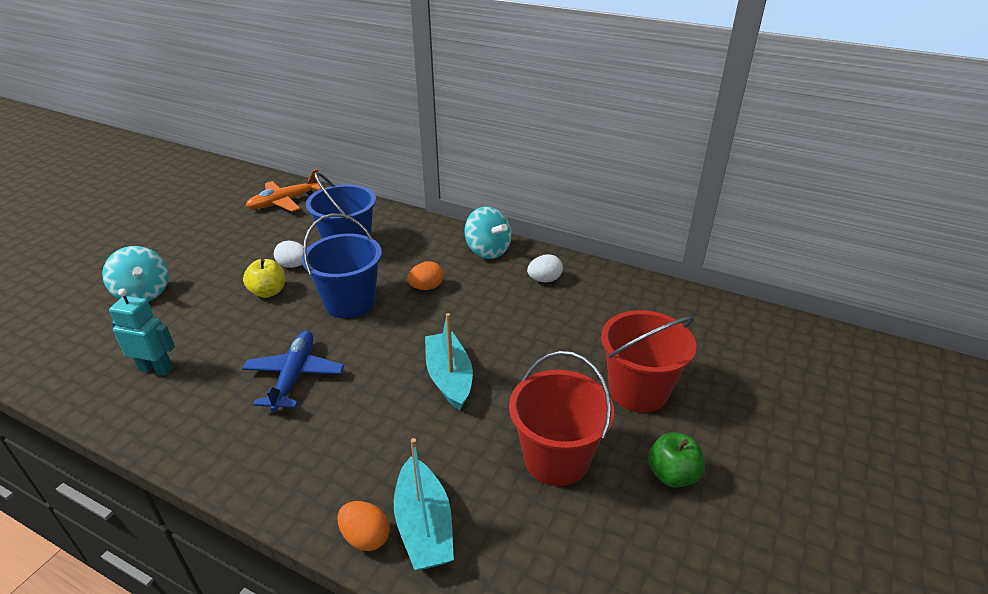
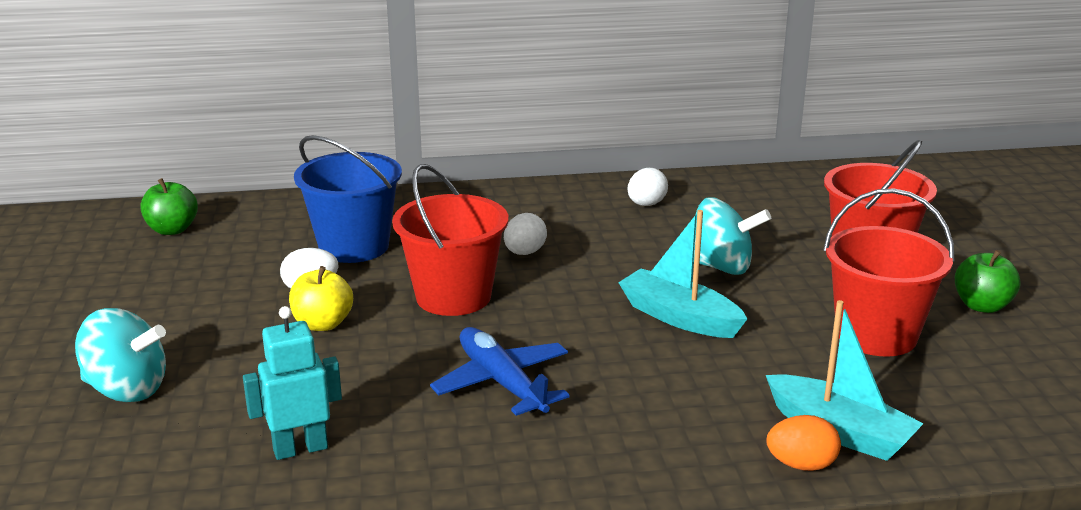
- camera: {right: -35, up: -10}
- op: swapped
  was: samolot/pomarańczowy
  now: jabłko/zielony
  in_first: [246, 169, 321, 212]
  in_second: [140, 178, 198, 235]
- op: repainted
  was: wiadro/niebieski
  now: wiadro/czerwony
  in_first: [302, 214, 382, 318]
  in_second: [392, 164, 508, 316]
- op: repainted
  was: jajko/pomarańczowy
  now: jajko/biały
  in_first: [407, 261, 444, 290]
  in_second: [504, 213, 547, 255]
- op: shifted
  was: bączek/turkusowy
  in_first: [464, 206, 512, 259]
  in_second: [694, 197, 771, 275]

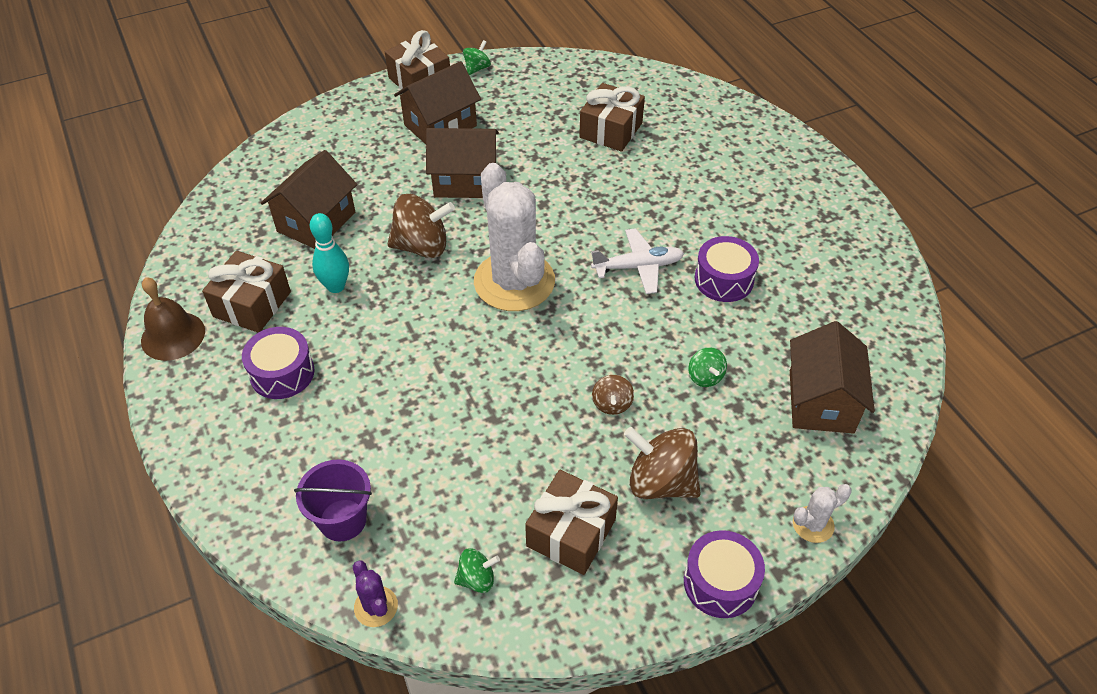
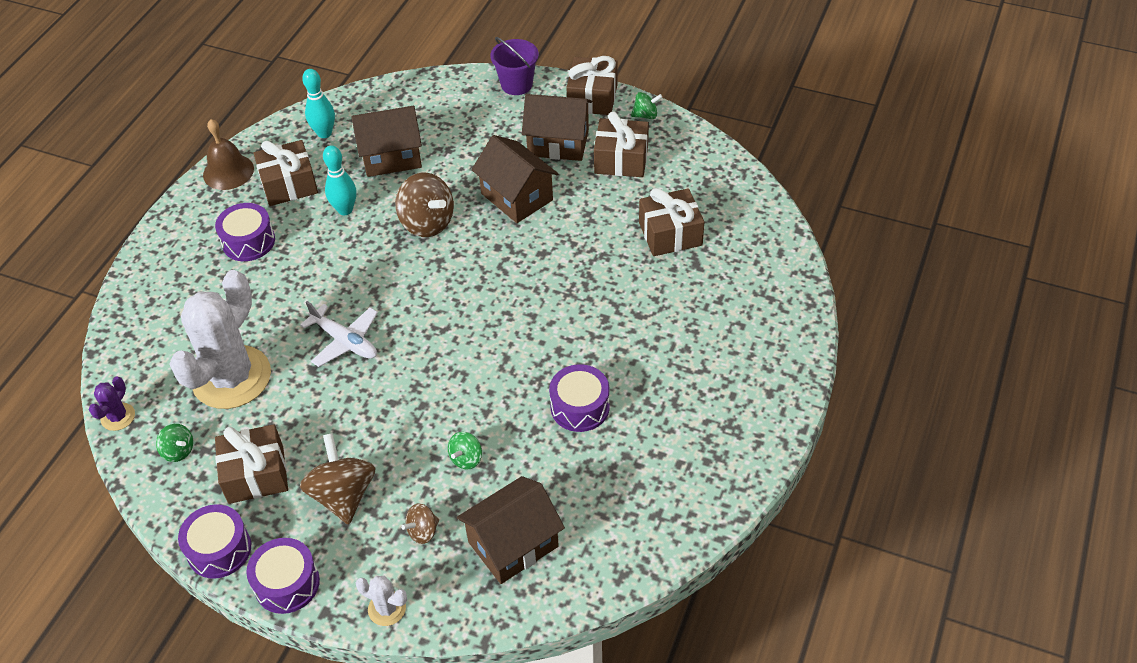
- camera: {right: 50, up: 0}
- op: shifted
  was: wiadro/fioletowy
  in_first: [294, 460, 372, 541]
  in_second: [490, 37, 539, 95]
- op: shifted
  was: kaktus/biały
  in_first: [474, 163, 555, 311]
  in_second: [169, 270, 271, 409]
- op: shifted
  was: samolot/biały
  in_first: [591, 228, 684, 294]
  in_second: [300, 301, 378, 367]
- op: shifted
  was: bączek/brązowy
  in_first: [592, 375, 634, 415]
  in_second: [401, 503, 439, 544]
- op: new
  now: bęben/fioletowy
  in_second: [178, 504, 251, 579]
- op: new
  now: kręgiel/turkusowy
  in_second: [302, 69, 335, 138]
- op: new
  now: prezent/brązowy
  in_second: [594, 111, 649, 177]

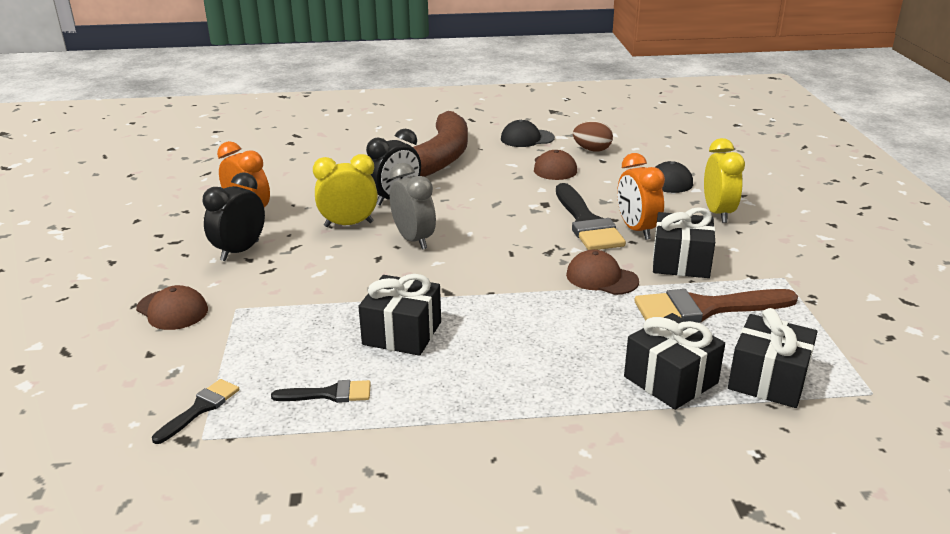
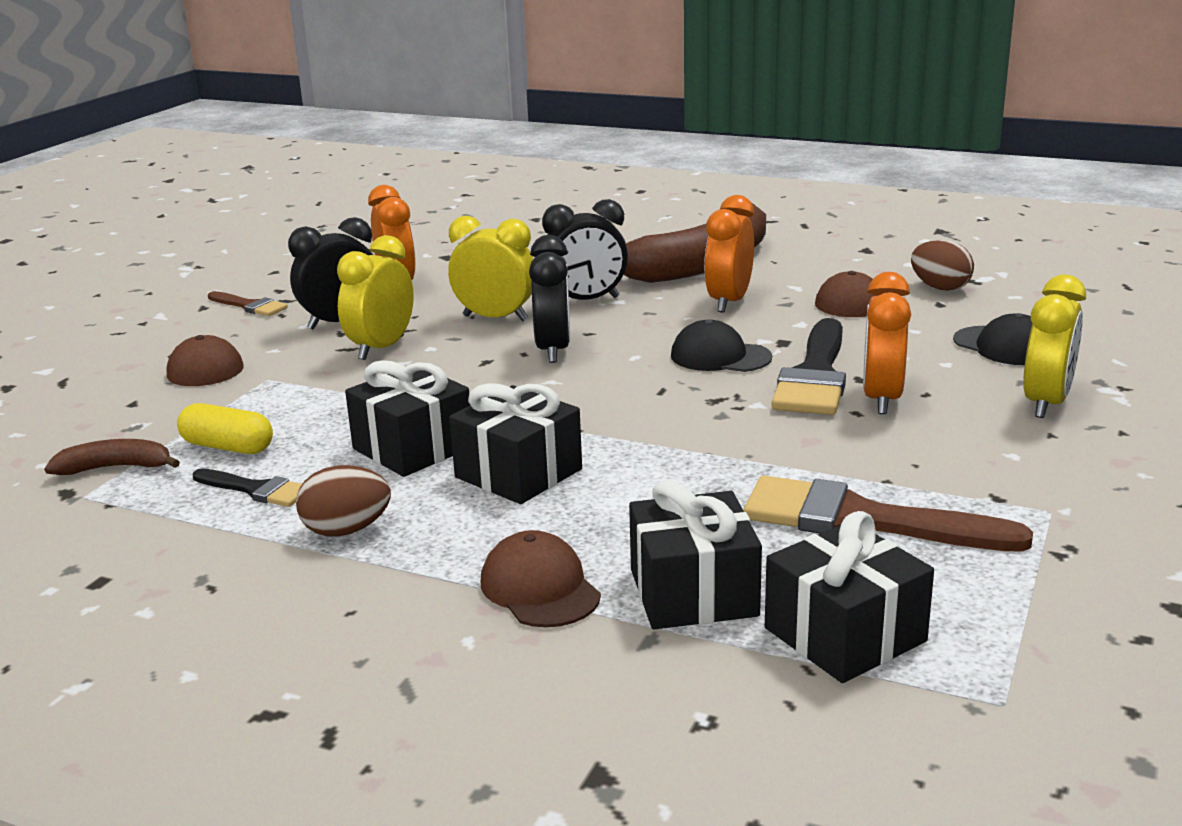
- camera: {right: 30, up: -5}
- op: swapped
  was: pędzel/czarny
  now: banan/brązowy
  in_first: [152, 379, 239, 444]
  in_second: [45, 439, 180, 475]
- op: repainted
  was: budzik/szary
  now: budzik/czarny
  in_first: [390, 163, 436, 249]
  in_second: [529, 235, 570, 363]
- op: shifted
  was: czapka/czarny
  in_first: [501, 120, 555, 147]
  in_second: [671, 319, 772, 372]
- op: shifted
  was: czapka/brązowy
  in_first: [566, 250, 639, 295]
  in_second: [481, 530, 601, 628]
- op: shifted
  was: prezent/czarny
  in_first: [653, 207, 715, 278]
  in_second: [449, 383, 582, 504]
- op: new
  now: kapsułka/żółty
  in_second: [177, 403, 273, 454]
- op: new
  now: pędzel/brązowy
  in_second: [208, 291, 288, 316]
- op: new
  now: jajko/brązowy
  in_second: [296, 465, 391, 537]
- op: new
  now: budzik/żółty
  in_second: [337, 235, 414, 360]
- op: new
  now: budzik/pomarańczowy
  in_second: [704, 195, 754, 313]

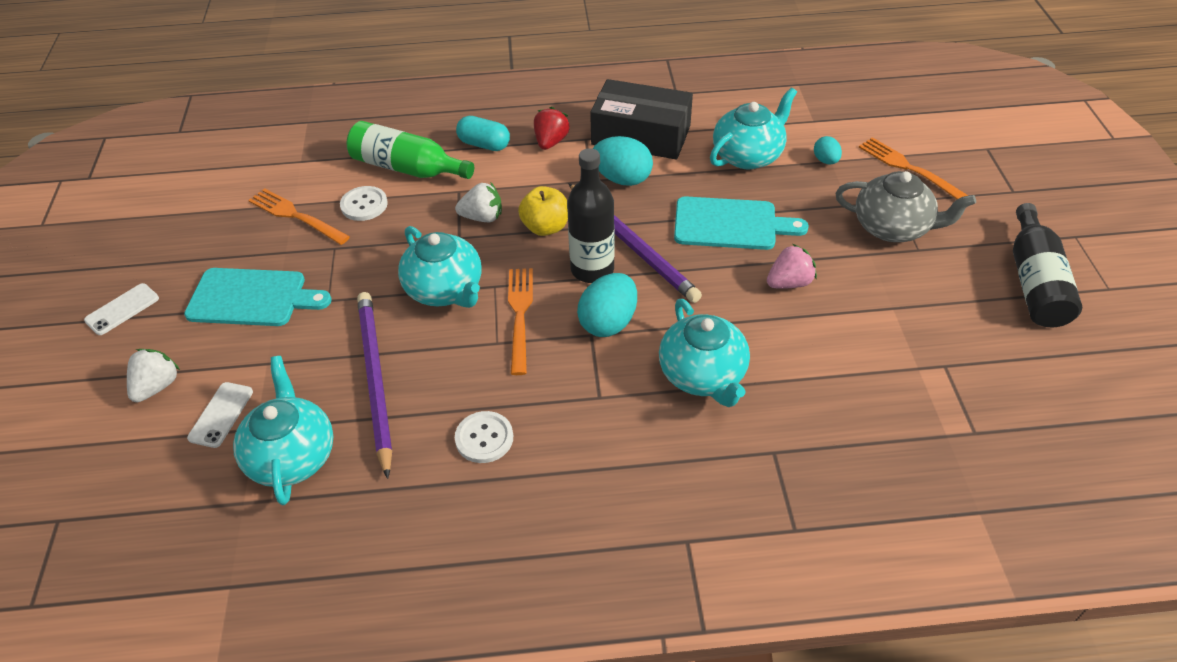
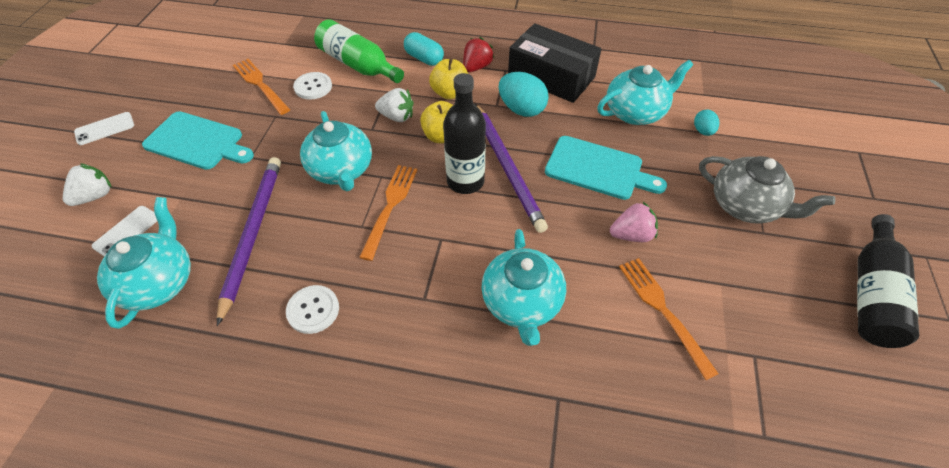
- camera: {right: 15, up: 5}
- op: gone
  was: jajko/turkusowy
  in_first: [577, 273, 637, 337]
- op: shifted
  was: widelec/pomarańczowy
  in_first: [859, 137, 968, 199]
  in_second: [619, 258, 719, 380]
- op: new
  now: jabłko/żółty
  in_second: [429, 59, 468, 100]

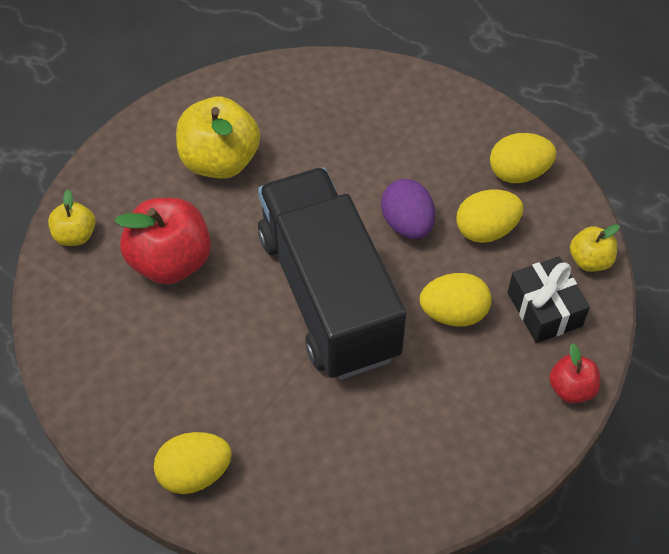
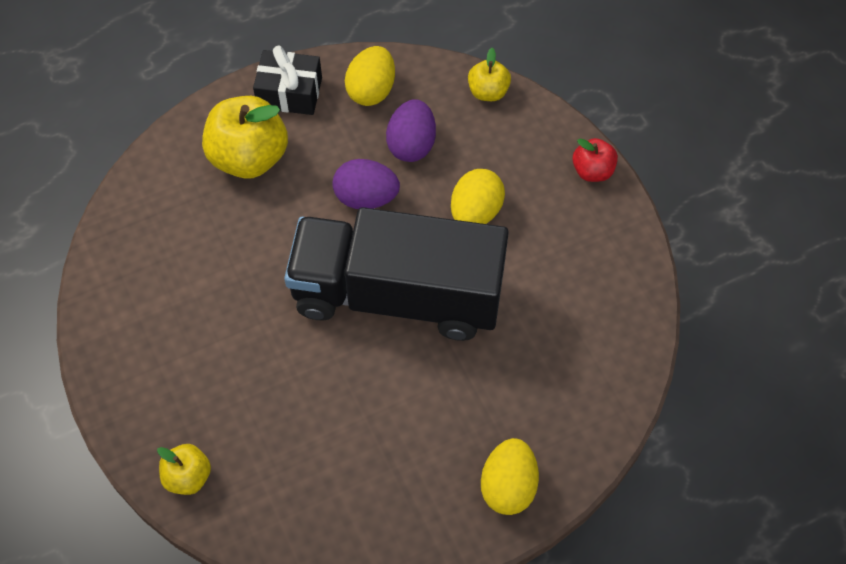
- camera: {right: -60, up: 5}
- op: gone
  was: jabłko/czerwony
  in_first: [115, 198, 211, 284]
- op: shifted
  was: jabłko/żółty
  in_first: [176, 97, 260, 179]
  in_second: [202, 96, 288, 179]
- op: repainted
  was: jajko/żółty
  now: jajko/fioletowy
  in_first: [456, 189, 524, 243]
  in_second: [386, 99, 436, 162]
- op: shifted
  was: prezent/czarny
  in_first: [508, 256, 590, 343]
  in_second: [253, 46, 322, 115]

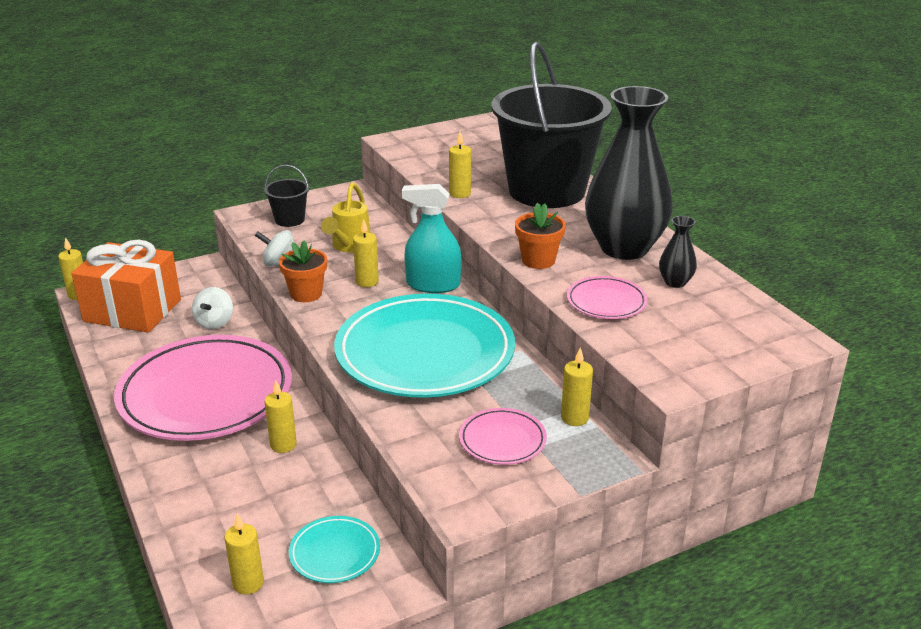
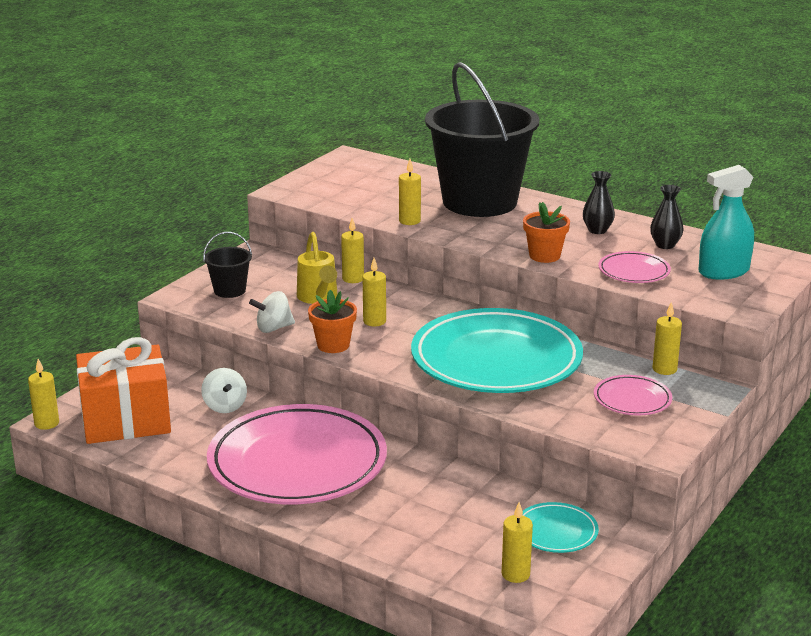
- camera: {right: -30, up: -5}
- op: shifted
  was: świeca/żółty
  in_first: [265, 380, 297, 453]
  in_second: [341, 218, 364, 283]
- op: shifted
  was: spryskiwacz/turkusowy
  in_first: [402, 184, 461, 293]
  in_second: [698, 165, 754, 280]
- op: scaled
  was: wazon/czarny
  in_first: [585, 86, 673, 260]
  in_second: [583, 171, 615, 234]
  ratio: 0.41

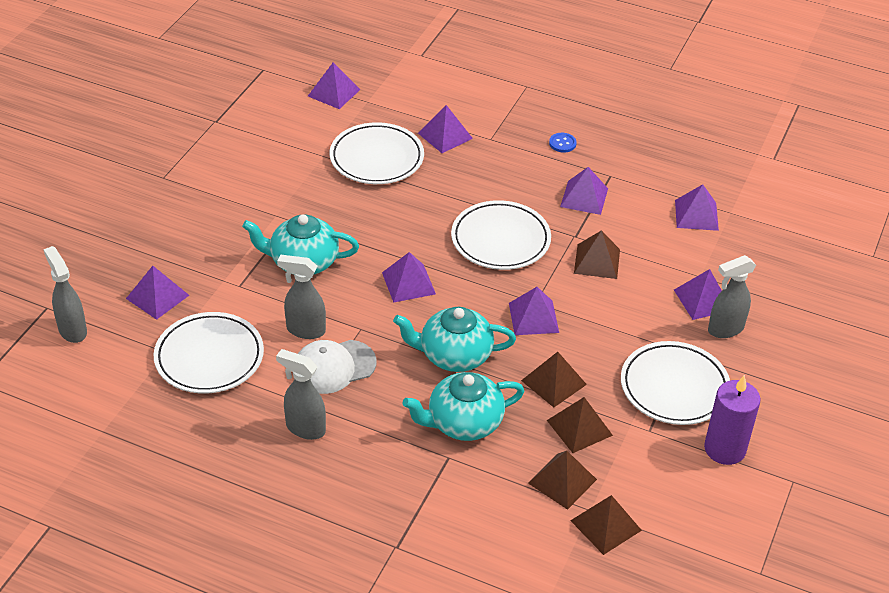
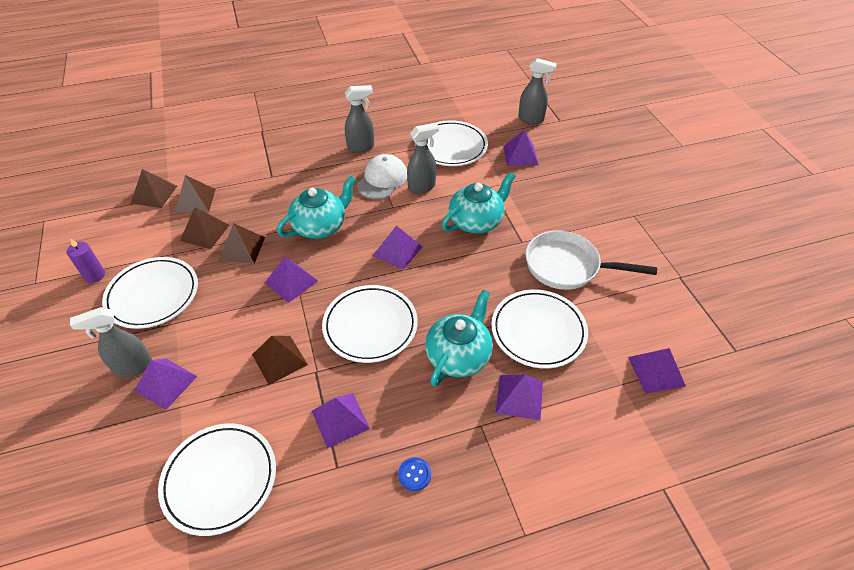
- camera: {right: 140, up: 5}
- op: shifted
  was: imbryk/turkusowy
  in_first: [403, 372, 524, 441]
  in_second: [425, 289, 493, 386]
- op: swapped
  was: piramida/fioletowy
  now: talerz/biały
  in_first: [675, 184, 719, 231]
  in_second: [158, 424, 276, 536]
- op: scaled
  was: świeca/fioletowy
  in_first: [704, 375, 761, 465]
  in_second: [66, 238, 105, 283]
  ratio: 0.62
- op: rotated
  was: spryskiwacz/szary
  in_first: [708, 255, 756, 338]
  in_second: [70, 307, 152, 378]
  clockwise: -135
- op: new
  now: patelnia/biały
  in_second: [525, 231, 657, 290]

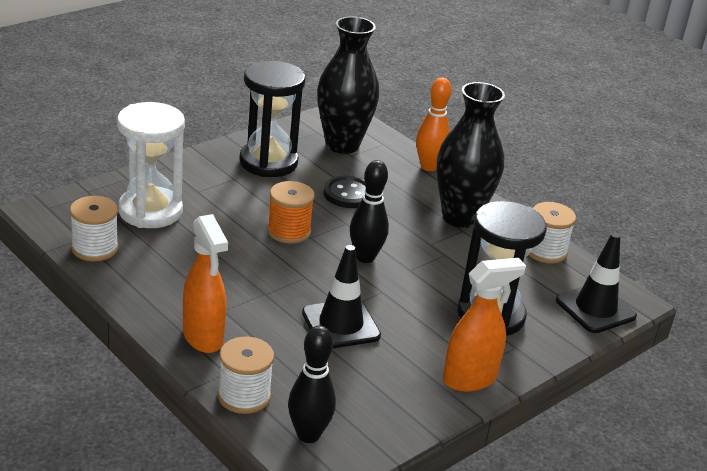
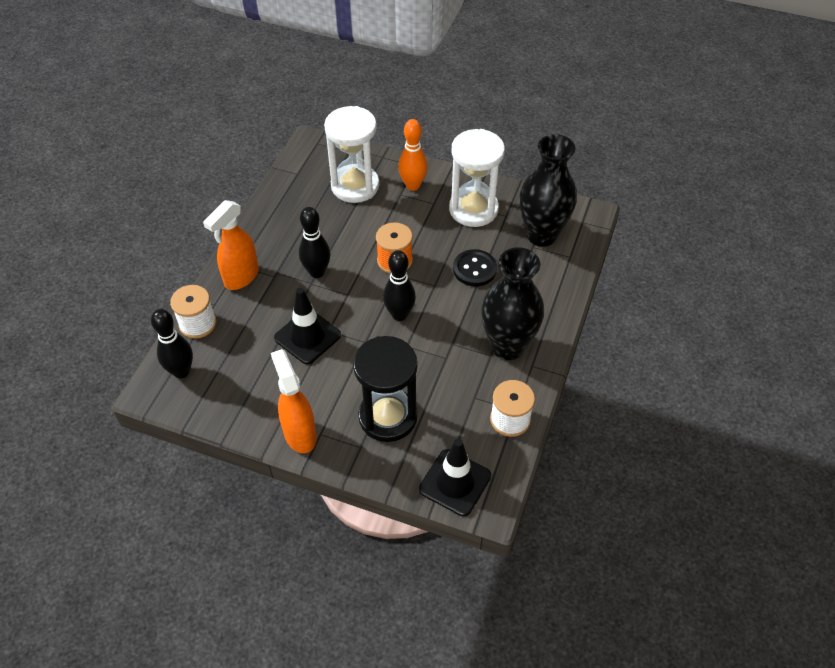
- camera: {right: 65, up: 20}
- op: gone
  was: szpulka/biały
  in_first: [70, 196, 118, 261]
- op: repainted
  was: klepsydra/czarny
  now: klepsydra/biały
  in_first: [239, 61, 306, 177]
  in_second: [449, 129, 505, 227]
- op: shifted
  was: kręgiel/pomarańczowy
  in_first: [416, 77, 452, 171]
  in_second: [398, 119, 428, 191]
- op: rotated
  was: spryskiwacz/pomarańczowy
  in_first: [443, 258, 526, 392]
  in_second: [271, 349, 317, 453]
  clockwise: -150
- op: new
  now: kręgiel/czarny
  in_second: [299, 207, 330, 278]

